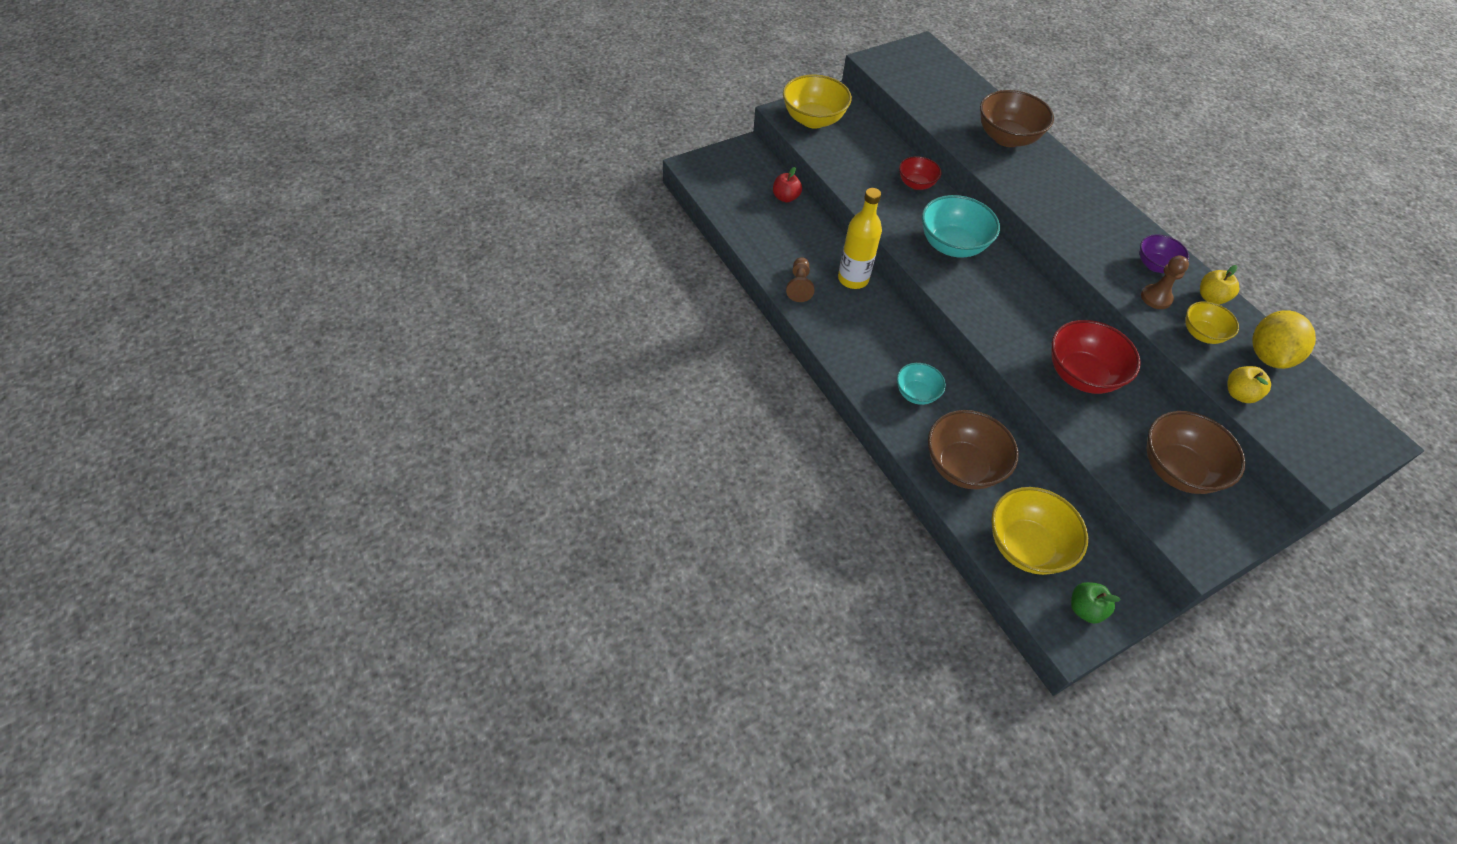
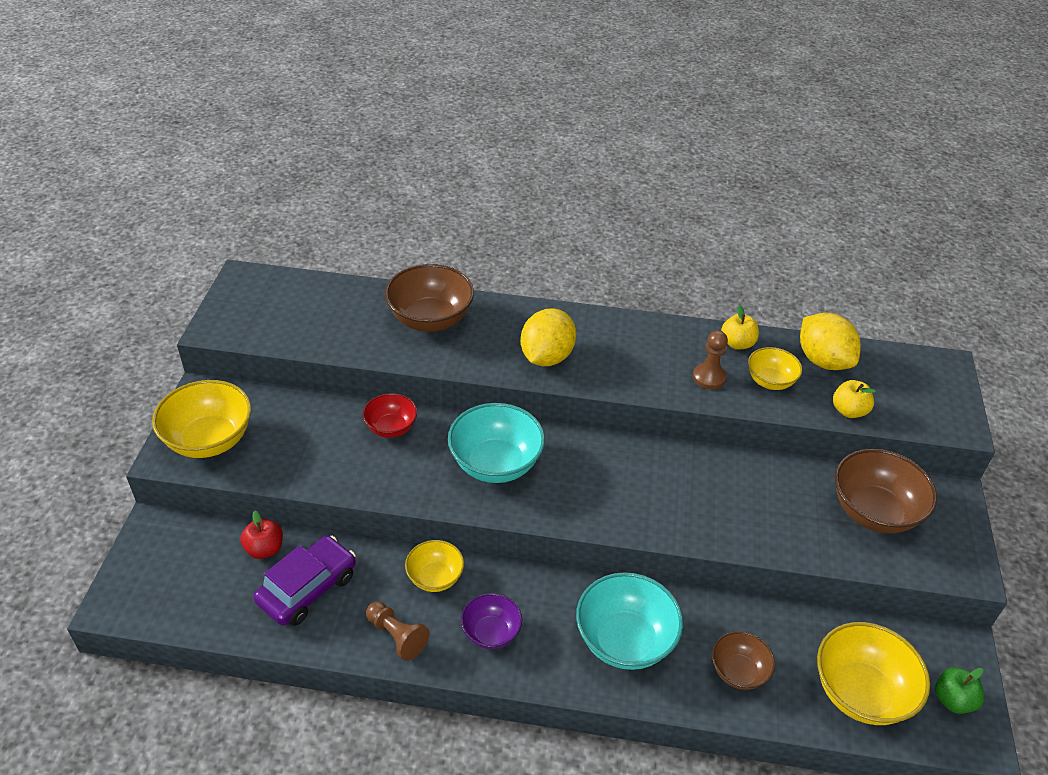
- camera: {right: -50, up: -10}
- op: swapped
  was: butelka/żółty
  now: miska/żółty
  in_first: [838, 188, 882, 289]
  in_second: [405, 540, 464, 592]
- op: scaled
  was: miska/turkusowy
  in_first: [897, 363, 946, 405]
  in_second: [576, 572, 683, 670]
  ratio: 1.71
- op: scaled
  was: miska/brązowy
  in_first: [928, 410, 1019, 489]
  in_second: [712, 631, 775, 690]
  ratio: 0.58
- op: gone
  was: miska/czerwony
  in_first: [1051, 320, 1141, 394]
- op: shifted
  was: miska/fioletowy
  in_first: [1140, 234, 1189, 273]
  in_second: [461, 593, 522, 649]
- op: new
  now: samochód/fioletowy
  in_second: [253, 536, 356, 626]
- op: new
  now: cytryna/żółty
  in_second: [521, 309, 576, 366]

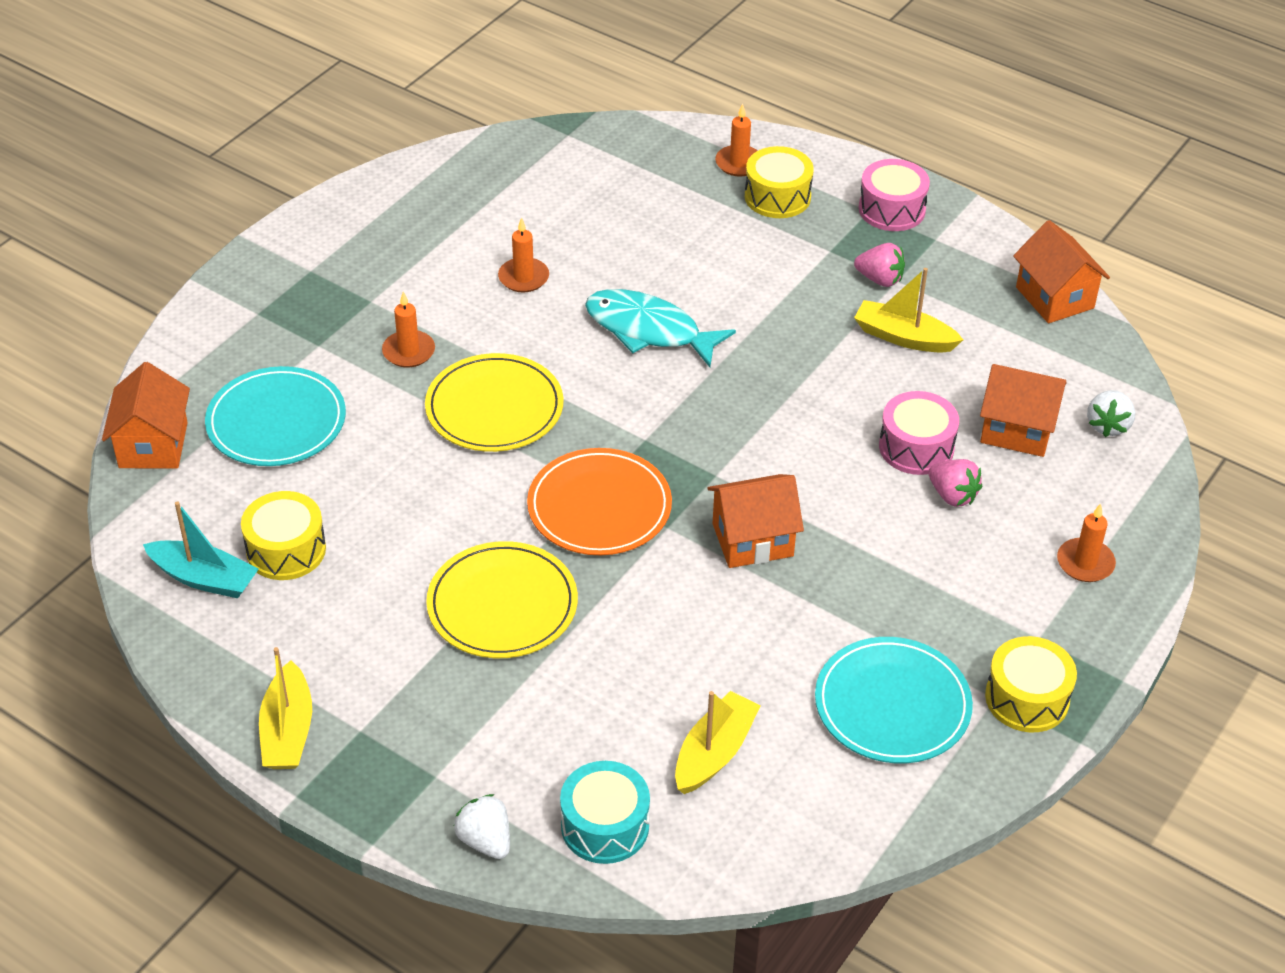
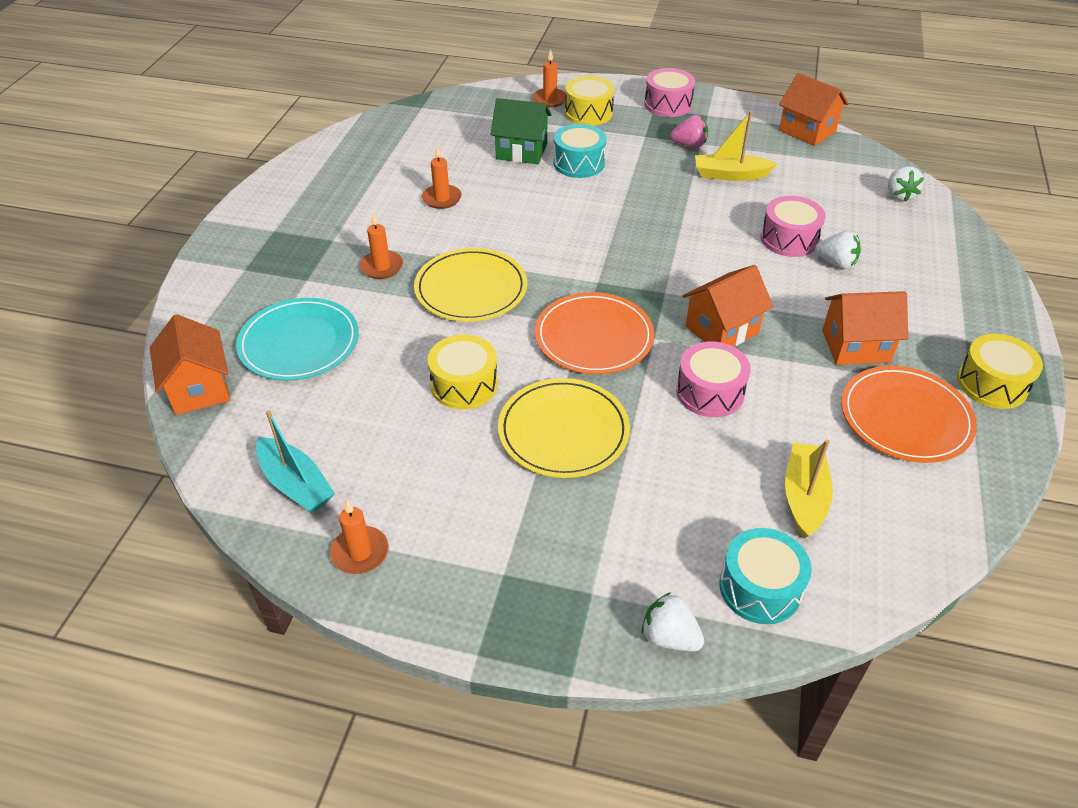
- camera: {right: -20, up: 0}
- op: rotated
  was: łódka/turkusowy
  in_first: [143, 501, 259, 598]
  in_second: [256, 410, 335, 513]
  clockwise: 45
- op: shifted
  was: bęben/żółty
  in_first: [241, 491, 326, 580]
  in_second: [428, 334, 498, 410]
- op: gone
  was: łódka/żółty
  in_first: [259, 647, 312, 769]
- op: gone
  was: ryba/turkusowy
  in_first: [585, 289, 736, 367]
- op: repainted
  was: talerz/turkusowy
  now: talerz/pomarańczowy
  in_first: [815, 637, 973, 763]
  in_second: [841, 366, 977, 463]
- op: repainted
  was: truskawka/różowy
  now: truskawka/biały
  in_first: [928, 459, 982, 507]
  in_second: [815, 231, 861, 269]
- op: shifted
  was: domek/pomarańczowy
  in_first: [980, 364, 1066, 457]
  in_second: [822, 291, 908, 365]
- op: shifted
  was: świeca/pomarańczowy
  in_first: [1057, 503, 1116, 582]
  in_second: [330, 500, 389, 574]
- op: new
  now: domek/zielony
  in_second: [491, 98, 551, 164]
- op: new
  now: bęben/turkusowy
  in_second: [553, 124, 606, 178]
- op: new
  now: bęben/różowy
  in_second: [676, 342, 751, 417]

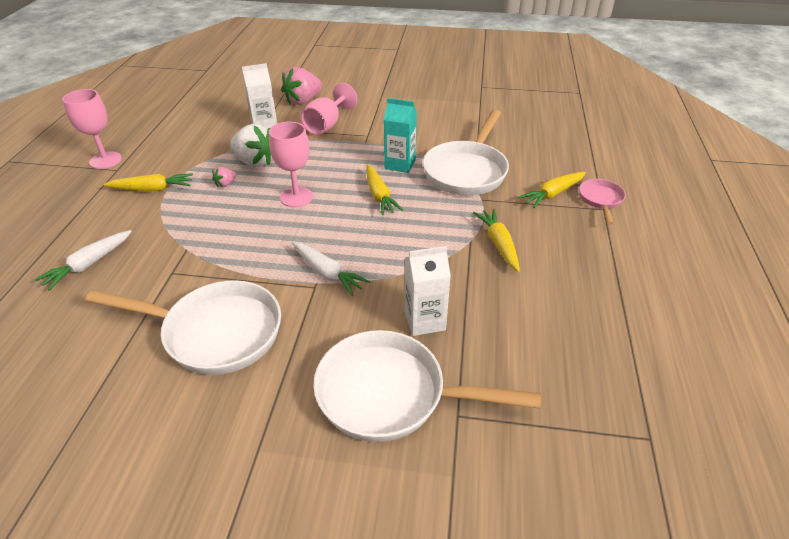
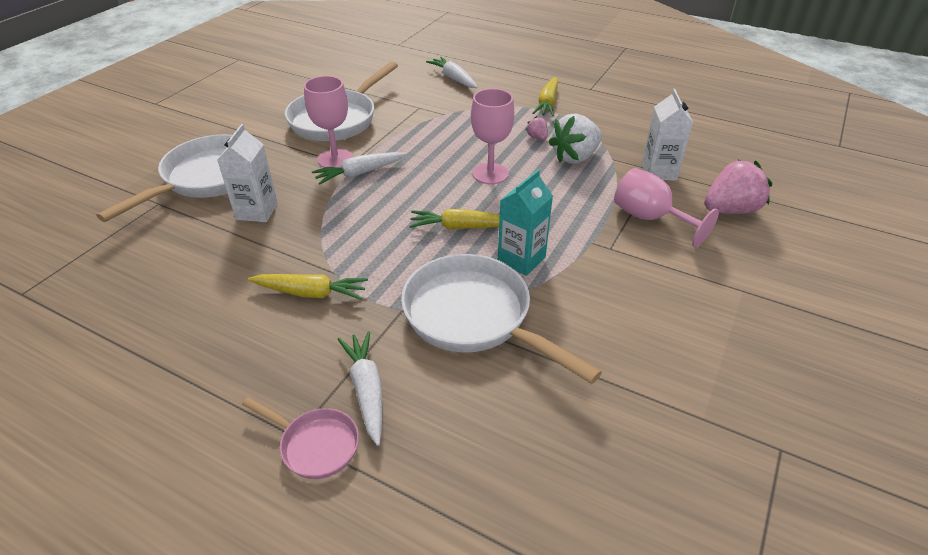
- camera: {right: 110, up: 0}
- op: shifted
  was: kielich/różowy
  in_first: [62, 89, 122, 169]
  in_second: [304, 76, 353, 168]
- op: rotated
  was: truskawka/różowy
  in_first: [281, 67, 322, 105]
  in_second: [704, 160, 772, 214]
  clockwise: 90
- op: repainted
  was: marchewka/żółty
  now: marchewka/biały
  in_first: [518, 172, 586, 208]
  in_second: [337, 331, 383, 446]

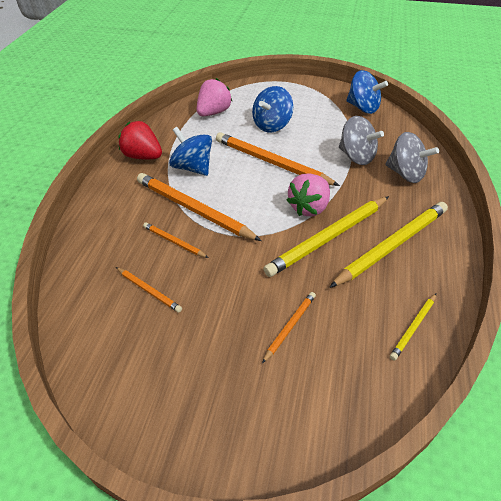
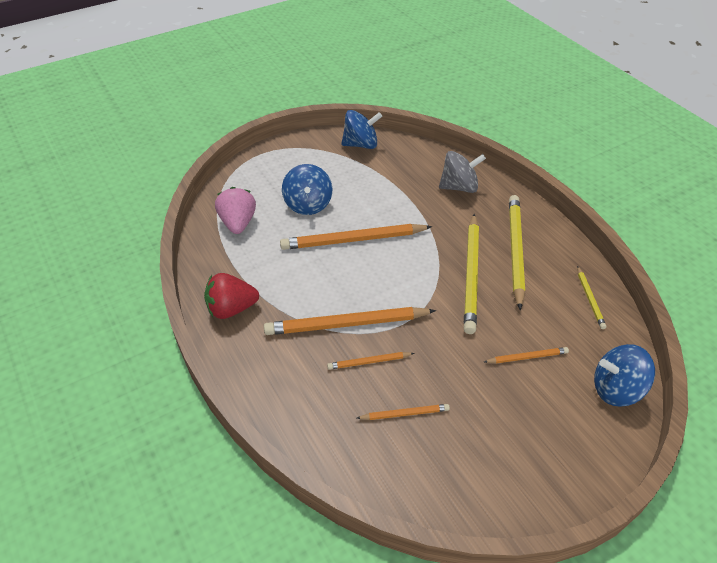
- camera: {right: -45, up: 0}
- op: shifted
  was: bączek/niebieski
  in_first: [169, 127, 212, 176]
  in_second: [594, 344, 655, 407]
- op: rotated
  was: ołówek/pomarańczowy
  in_first: [262, 292, 316, 363]
  in_second: [484, 347, 569, 363]
  clockwise: 90
- op: gone
  was: truskawka/różowy
  in_first: [286, 173, 330, 216]
- op: gone
  was: bączek/szary
  in_first: [339, 116, 384, 165]

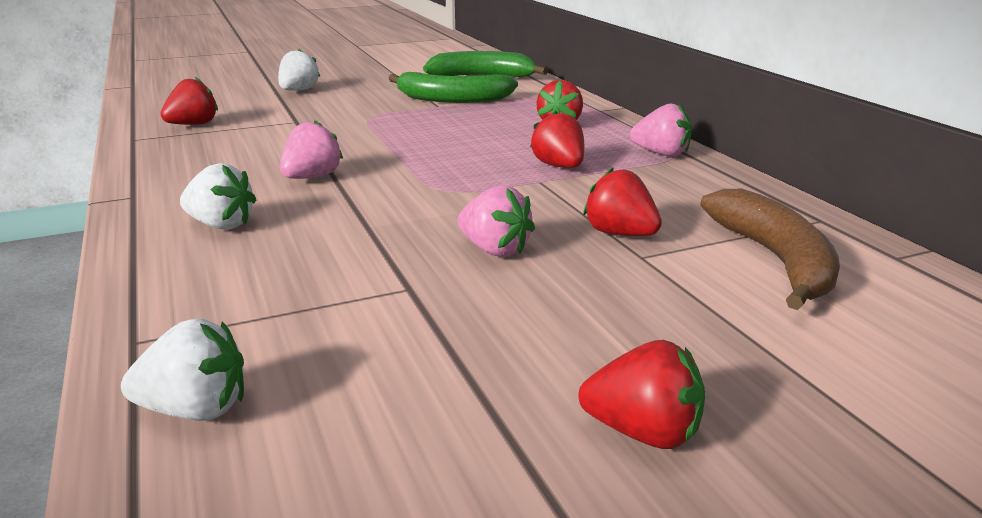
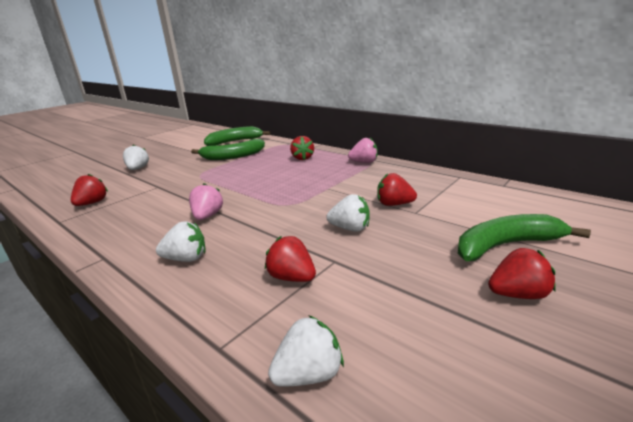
- camera: {right: -25, up: 0}
- op: repainted
  was: truskawka/różowy
  now: truskawka/biały
  in_first: [458, 185, 535, 257]
  in_second: [326, 194, 370, 232]
- op: shifted
  was: truskawka/czerwony
  in_first: [530, 111, 584, 168]
  in_second: [265, 236, 316, 282]
- op: gone
  was: banan/brązowy
  in_first: [700, 189, 840, 310]
- op: new
  now: banan/zielony
  in_second: [457, 214, 591, 261]

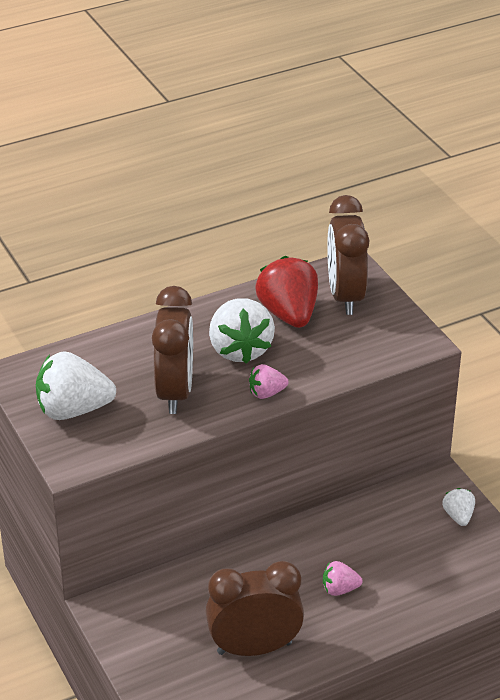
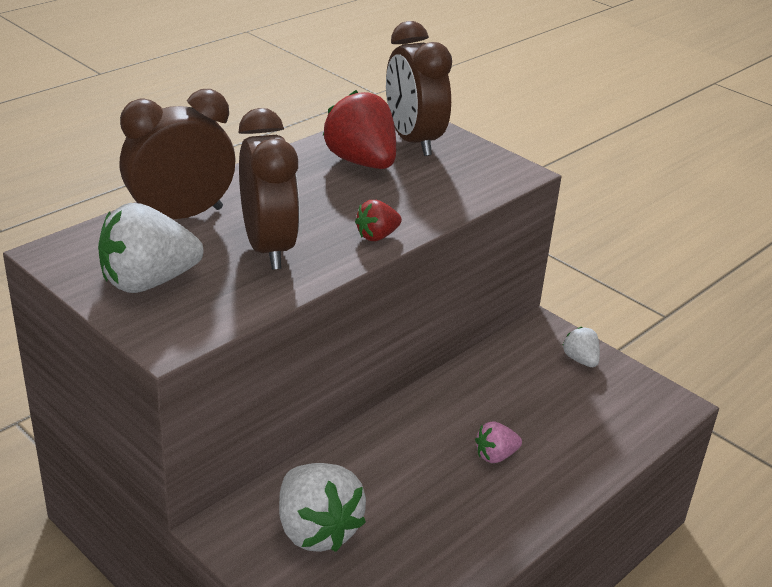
- camera: {right: -20, up: -5}
- op: shifted
  was: budzik/brązowy
  in_first: [205, 561, 304, 656]
  in_second: [120, 89, 235, 219]
- op: shifted
  was: truskawka/biały
  in_first: [209, 298, 275, 364]
  in_second: [279, 463, 366, 552]
- op: repainted
  was: truskawka/różowy
  now: truskawka/czerwony
  in_first: [249, 364, 289, 399]
  in_second: [355, 200, 402, 241]

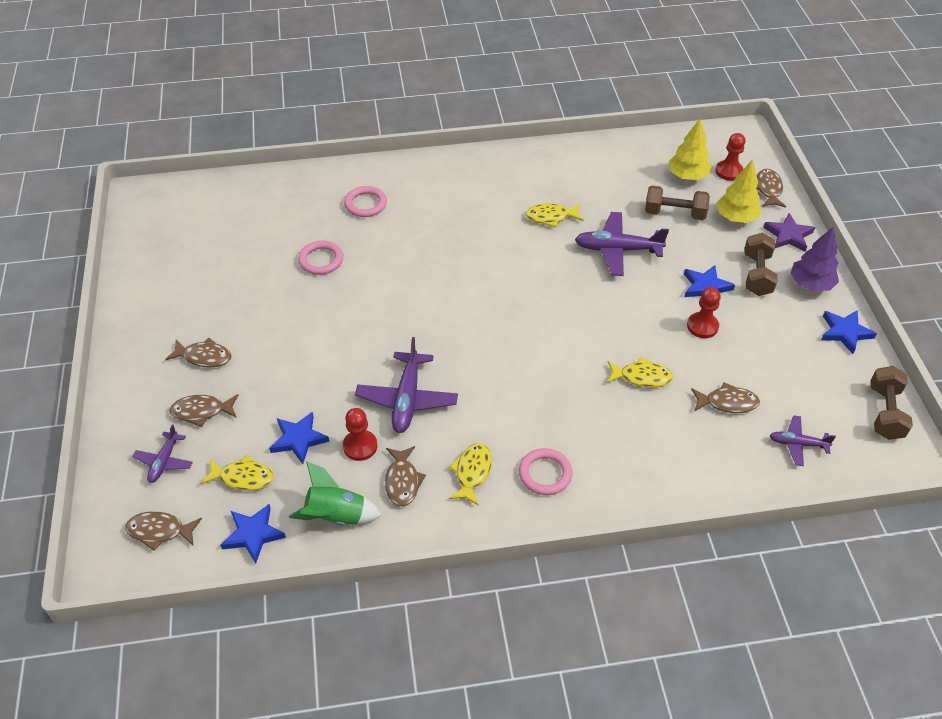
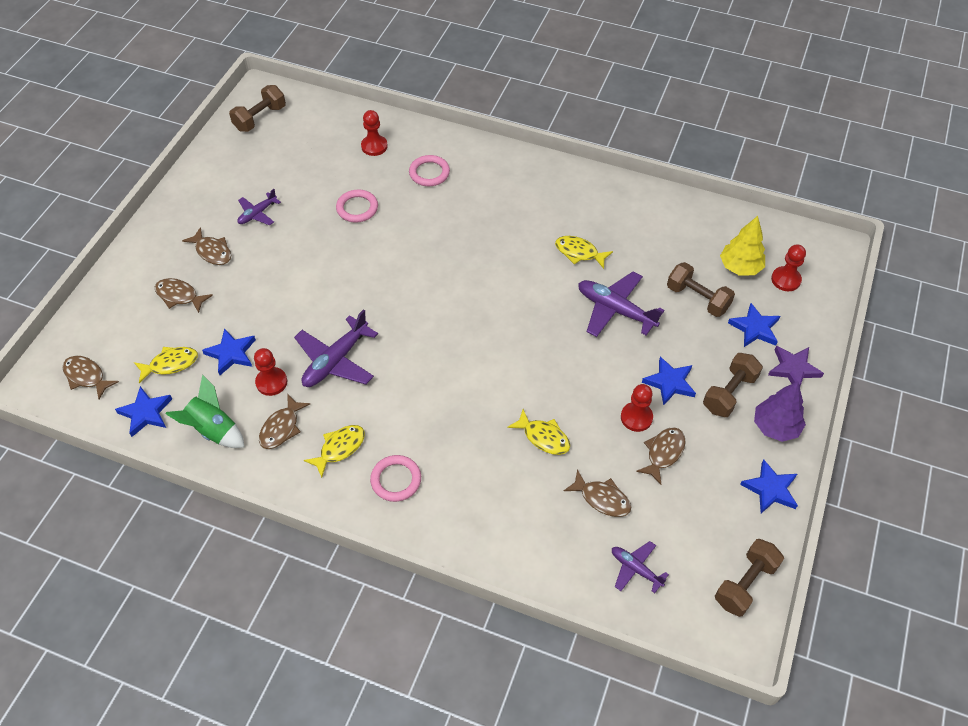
- camera: {right: 30, up: 5}
- op: shifted
  was: samolot/fioletowy
  in_first: [132, 424, 193, 483]
  in_second: [237, 189, 281, 225]
- op: rotated
  was: ryba/żółty
  in_first: [201, 455, 274, 491]
  in_second: [134, 347, 198, 383]
  clockwise: -60
- op: swapped
  was: drzewko/żółty
  now: gwiazda/niebieski
  in_first: [717, 159, 762, 223]
  in_second: [728, 303, 780, 347]
- op: shifted
  was: ryba/brązowy
  in_first: [756, 169, 786, 207]
  in_second: [636, 427, 686, 485]
- op: new
  now: hantel/brązowy
  in_second: [229, 85, 286, 132]
- op: new
  now: pionek/czerwony
  in_second: [361, 110, 388, 156]

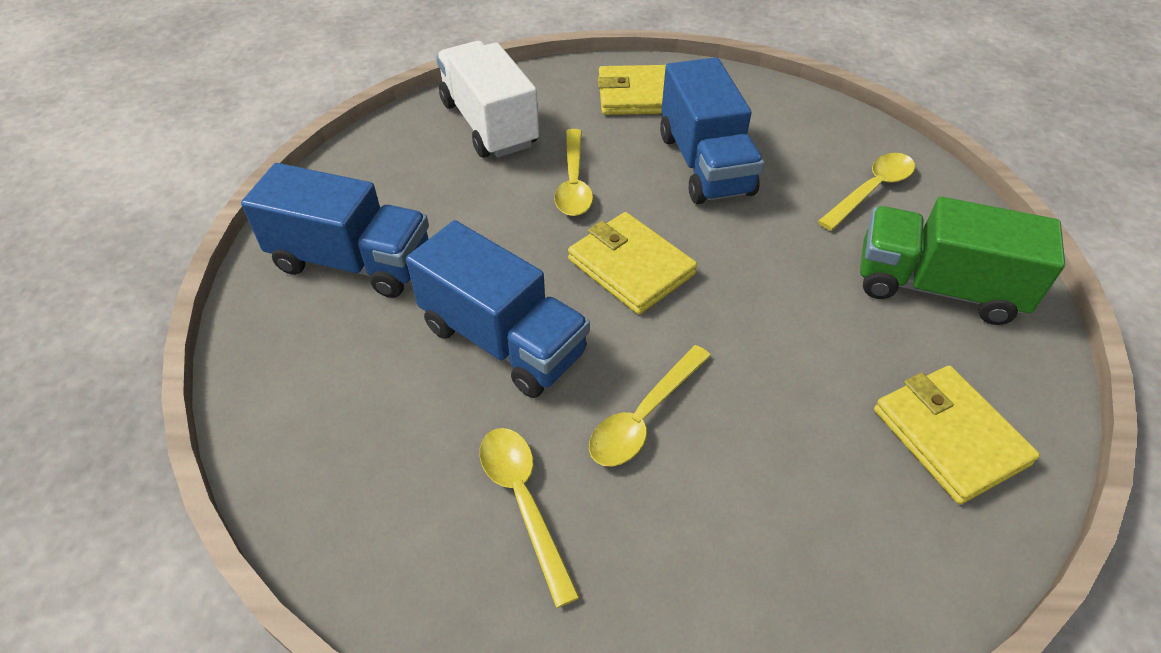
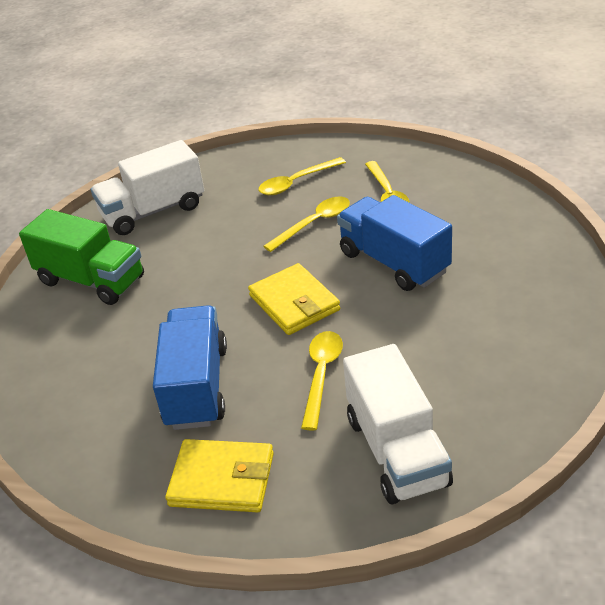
- camera: {right: -165, up: -10}
- op: gone
  was: ciężarówka/niebieski
  in_first: [241, 163, 429, 298]
- op: shifted
  was: łyżka/żółty
  in_first: [818, 153, 915, 231]
  in_second: [258, 157, 346, 195]
- op: swapped
  was: portfel/żółty
  now: ciężarówka/biały
  in_first: [874, 366, 1040, 504]
  in_second: [91, 140, 204, 235]

